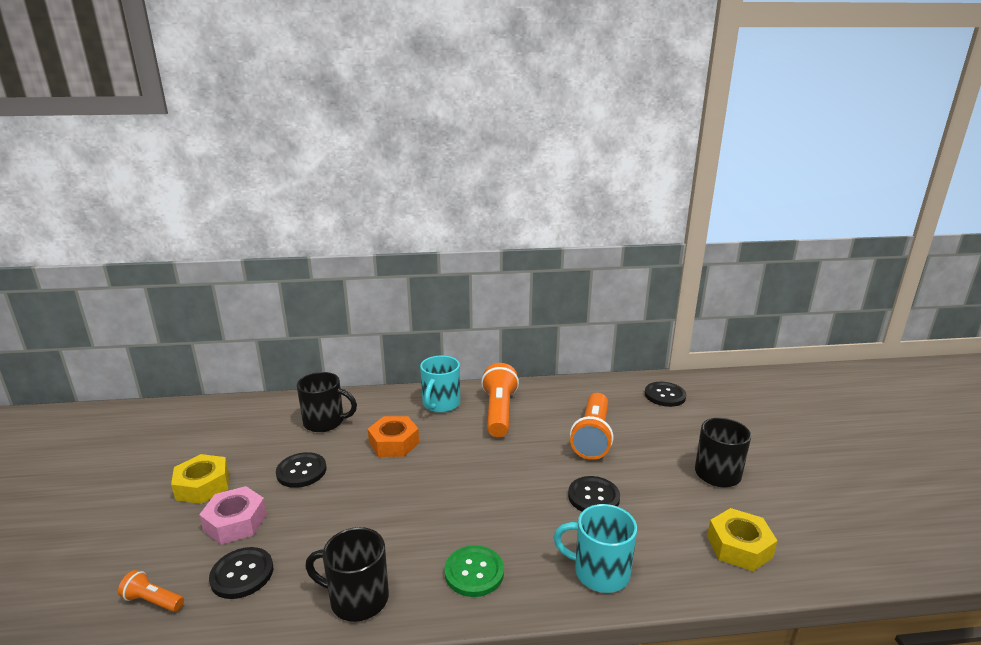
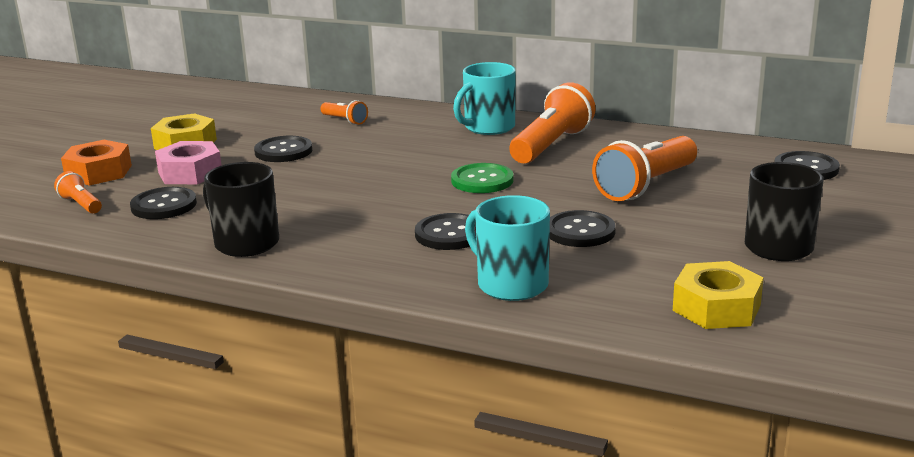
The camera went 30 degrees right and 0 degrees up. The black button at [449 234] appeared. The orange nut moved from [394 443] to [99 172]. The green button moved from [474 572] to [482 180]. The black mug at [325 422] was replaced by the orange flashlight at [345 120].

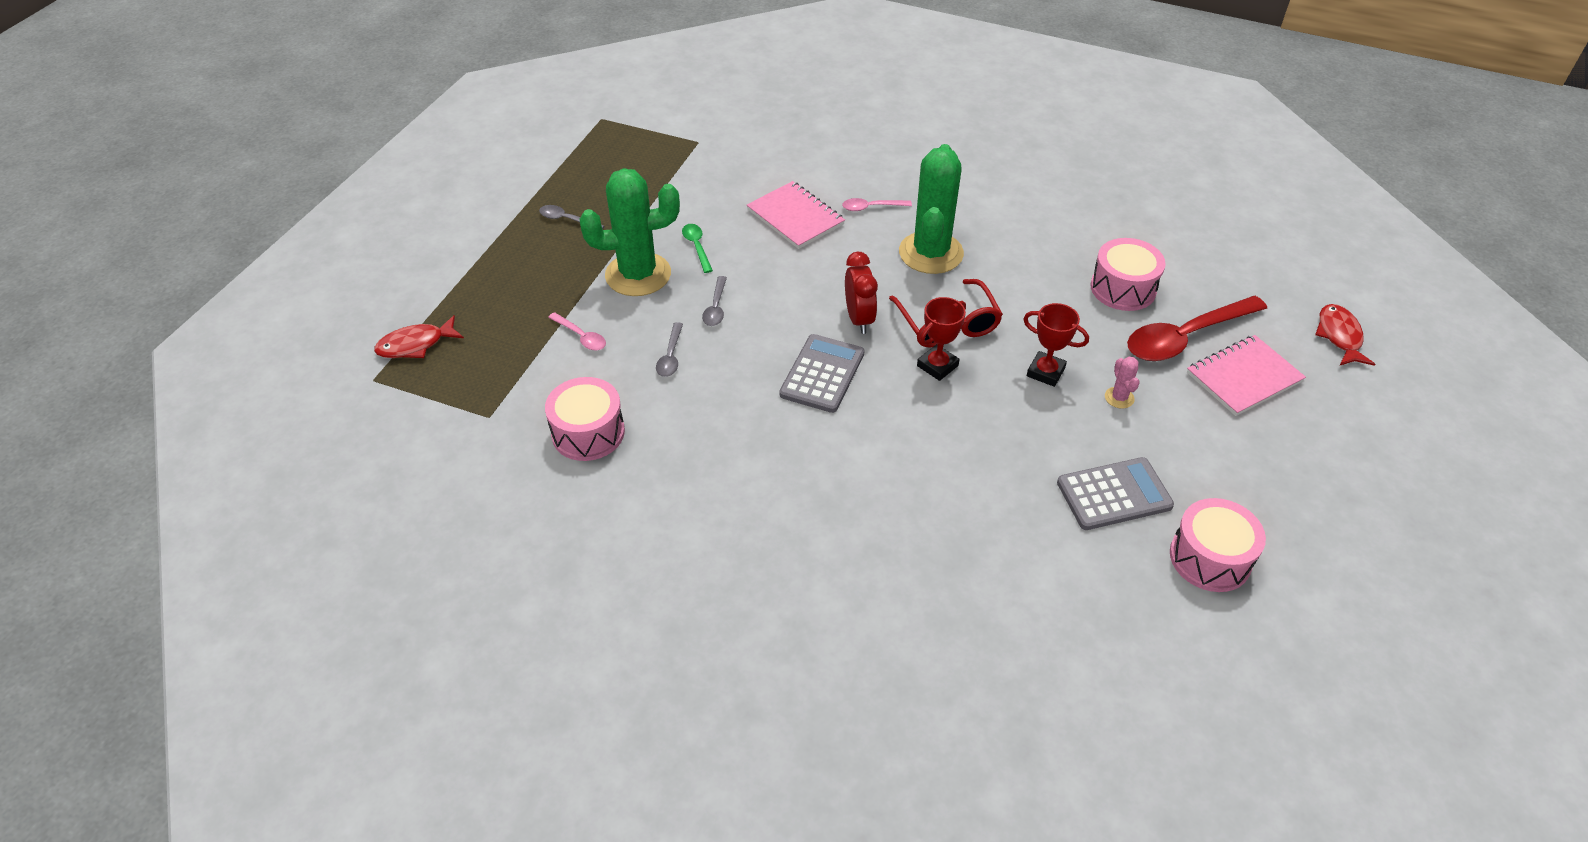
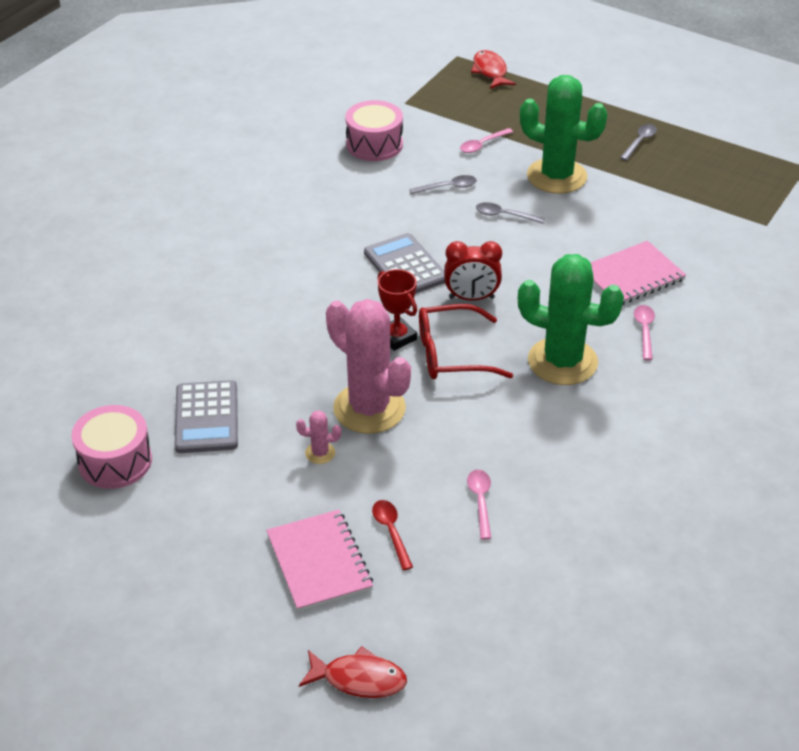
The camera went 100 degrees right and 5 degrees down. The green spoon at [697 247] disappeared. The red trophy at [1045 372] was replaced by the pink cactus at [369 408]. The pink drum at [1123 288] was replaced by the pink spoon at [480 501]. The green cactus at [638 275] turned 60 degrees counterclockwise. The grey spoon at [670 356] turned 150 degrees clockwise. The grey calculator at [822 374] turned 150 degrees counterclockwise. The red spoon at [1185 337] changed to 0.46 times the size.

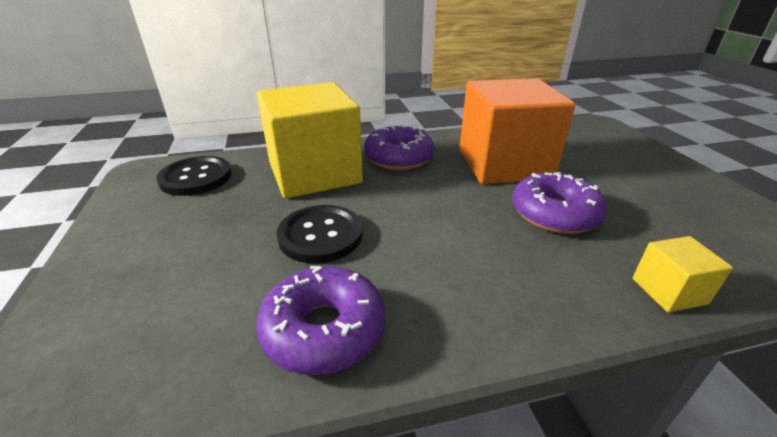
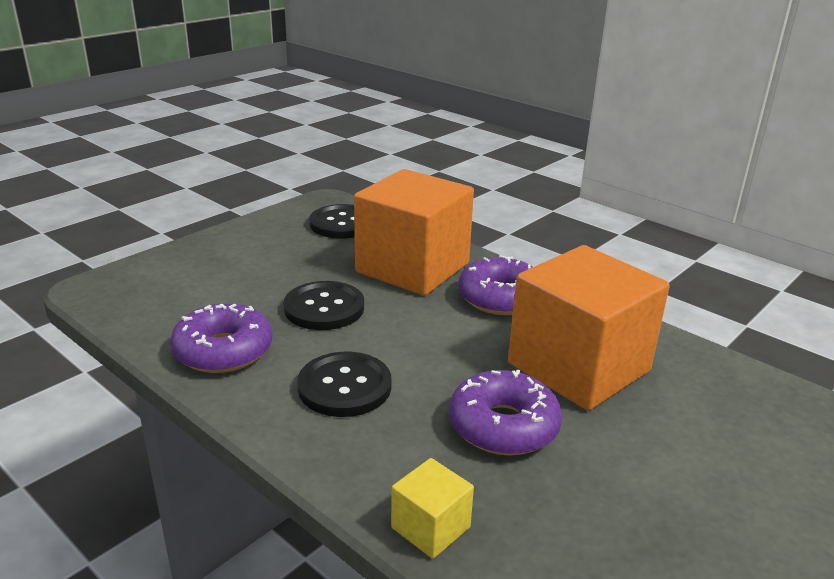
The camera went 55 degrees right and 5 degrees down. The black button at [344 386] appeared. The yellow cube at [314 173] became the orange cube at [412 268].

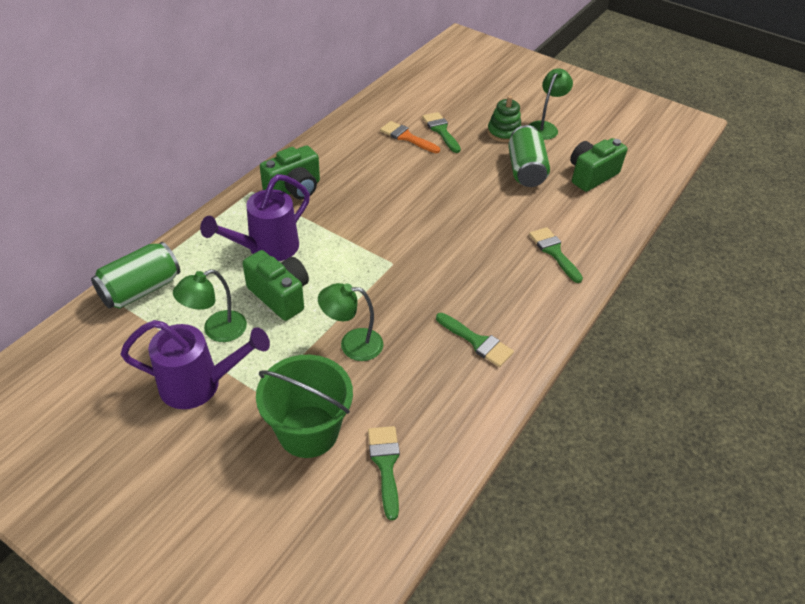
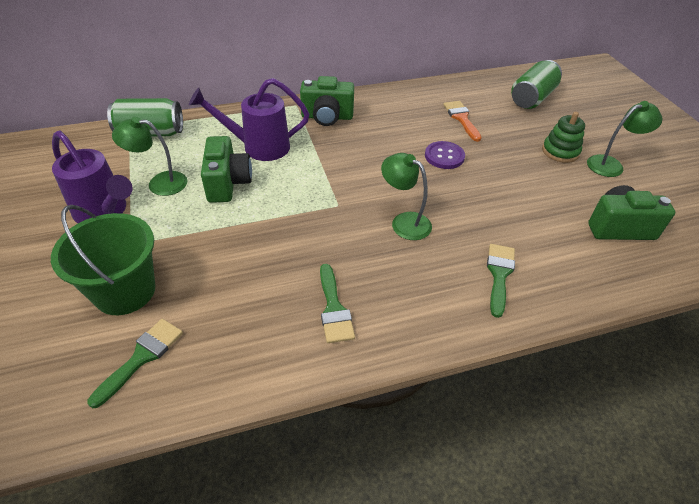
The camera went 40 degrees right and 0 degrees up. The green brush at [441 130] disappeared. The purple button at [444 156] appeared. The green lamp moved from [352 344] to [404 222]. The green can moved from [525 170] to [532 98].

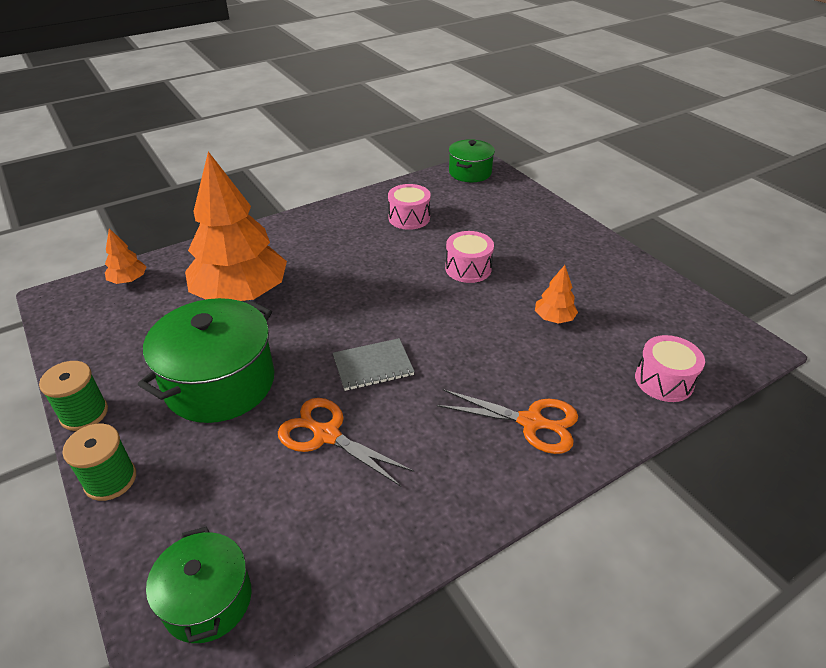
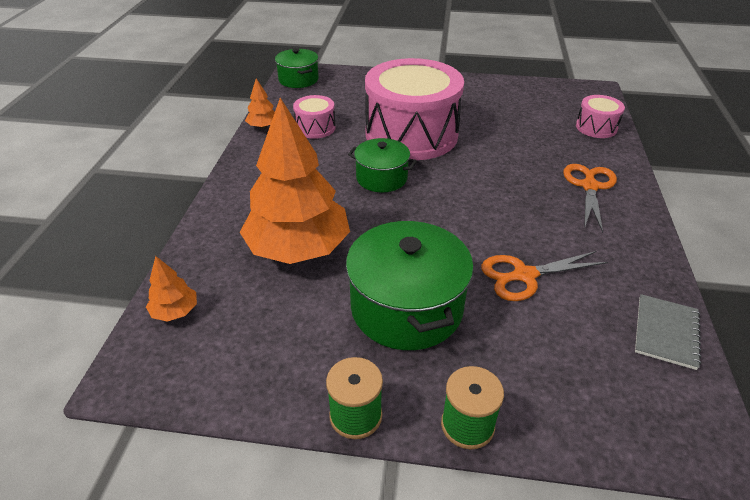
The camera went 50 degrees left and 0 degrees up. The green pot moved from [208 600] to [381 178]. The grey notebook moved from [373 366] to [666 332]. The orange tree moved from [554 318] to [263 126]. The orange scissors at [531 422] turned 45 degrees counterclockwise. The pink drum at [468 268] changed to 2.27 times the size.

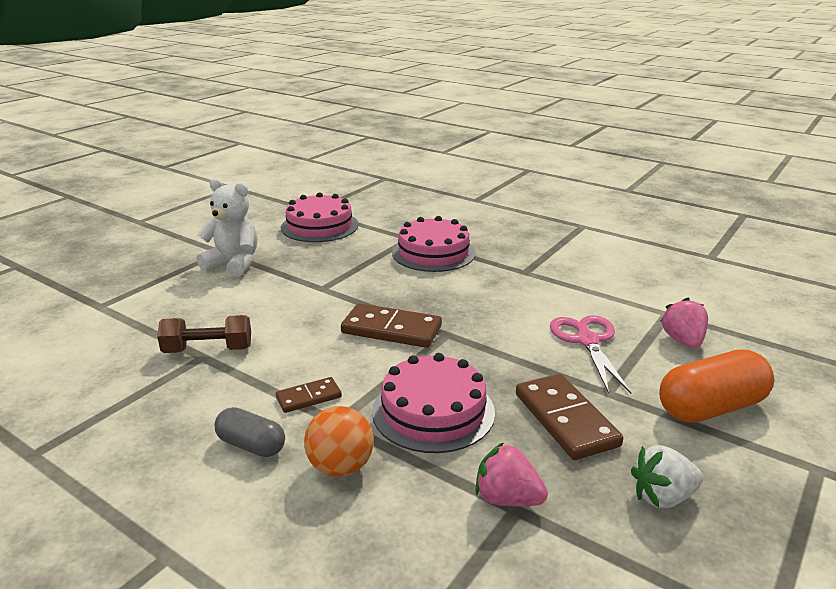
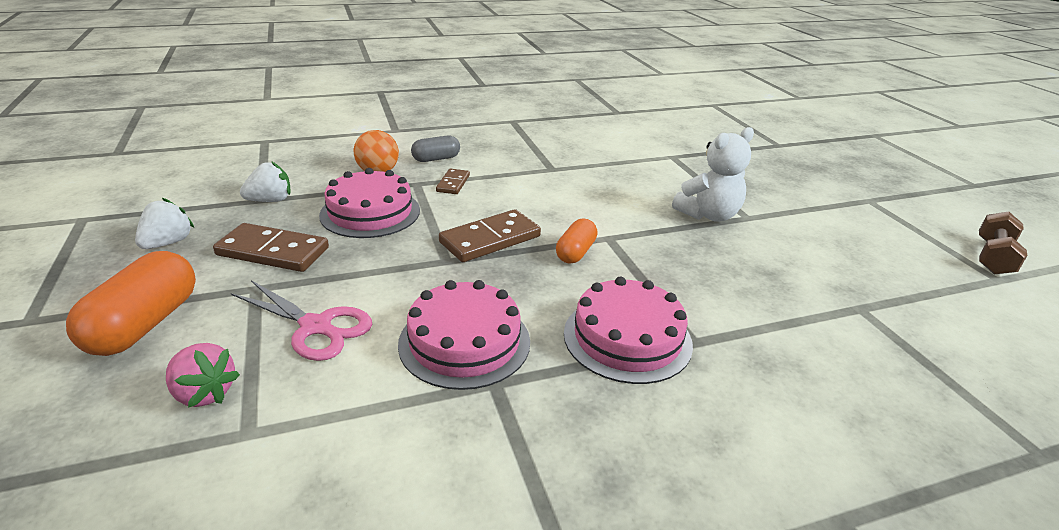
The camera went 125 degrees right and 5 degrees up. The orange capsule at [575 252] appeared. The brown dumbbell moved from [208 350] to [993 257]. The pink cake moved from [319 226] to [464 342]. The pink strawberry at [507 499] became the white strawberry at [270 200].

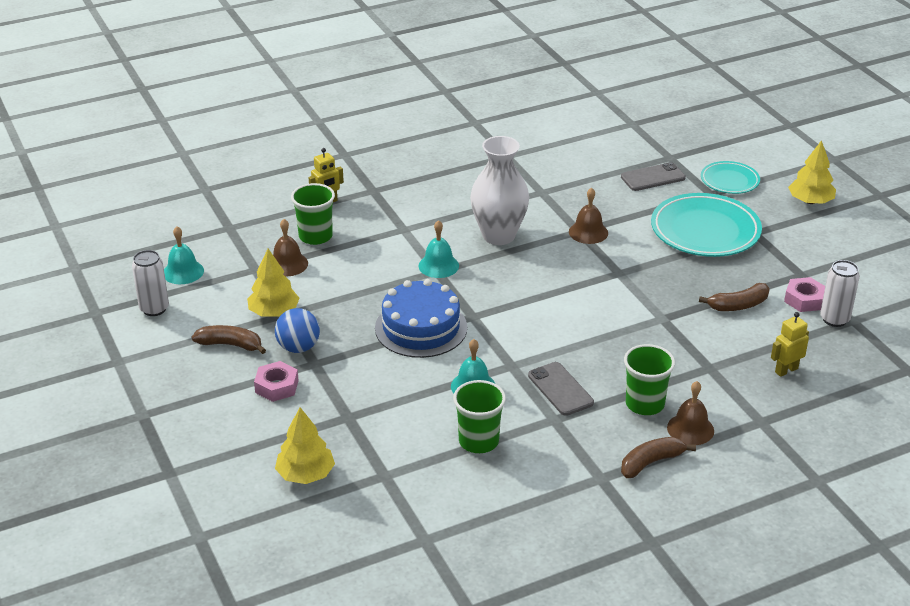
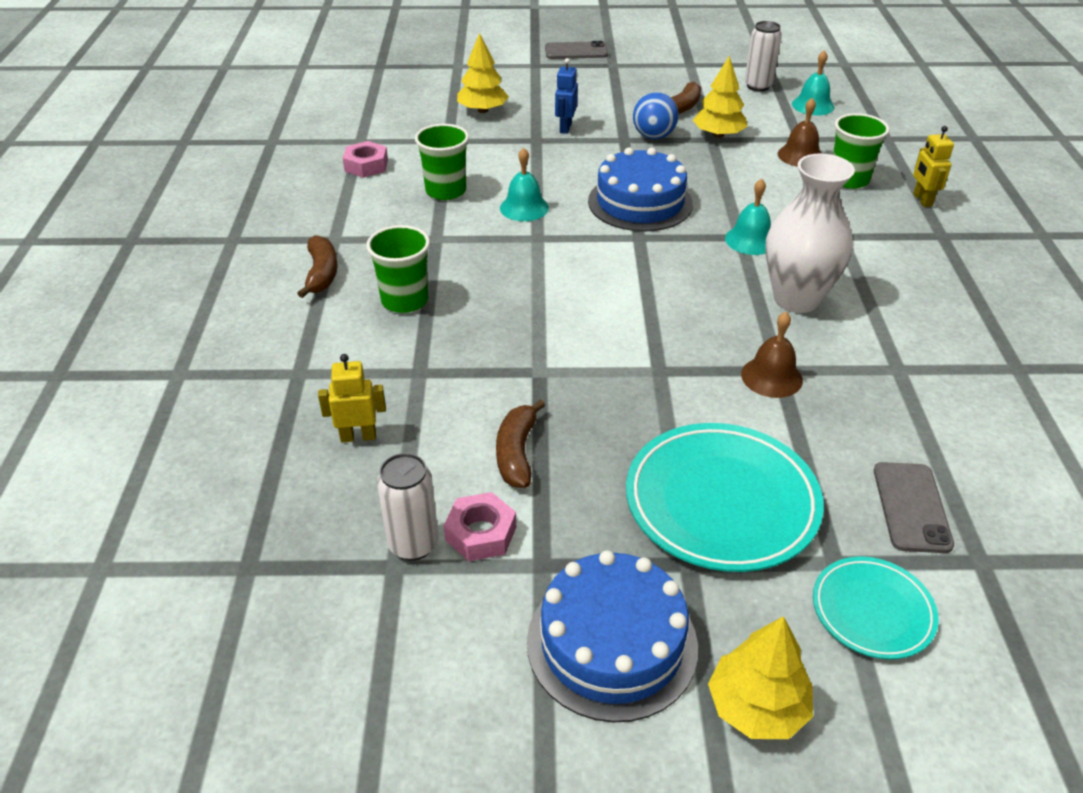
The camera went 115 degrees right and 5 degrees up. The brown bell at [690 429] disappeared. The blue cake at [612 643] appeared. The blue robot at [565 128] appeared. The pink nut moved from [277 386] to [366 165]. The grey phone moved from [560 389] to [576 51]. The yellow robot at [786 370] turned 90 degrees counterclockwise.

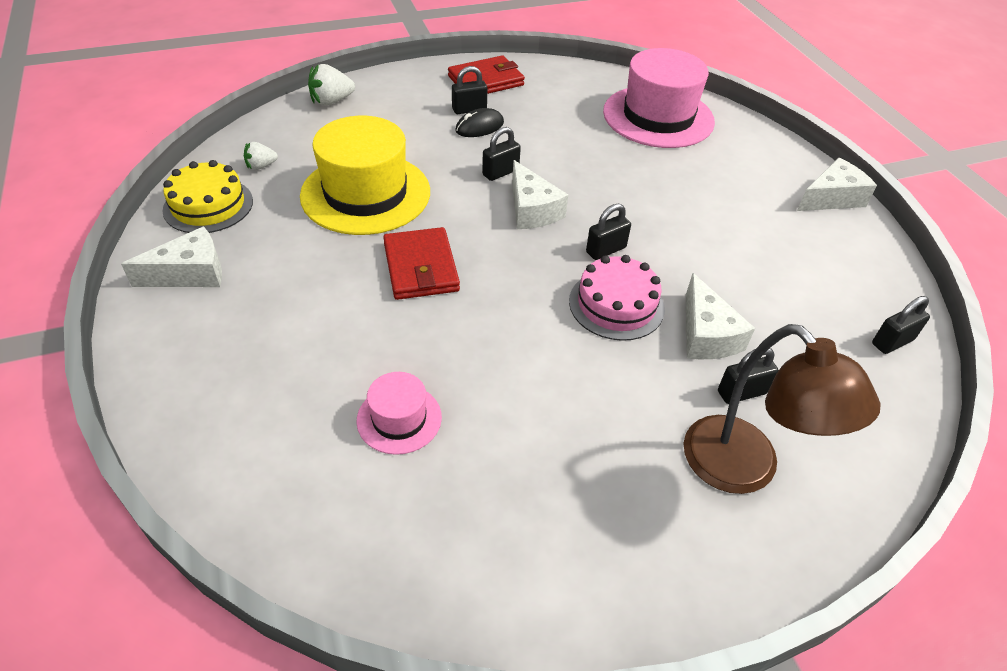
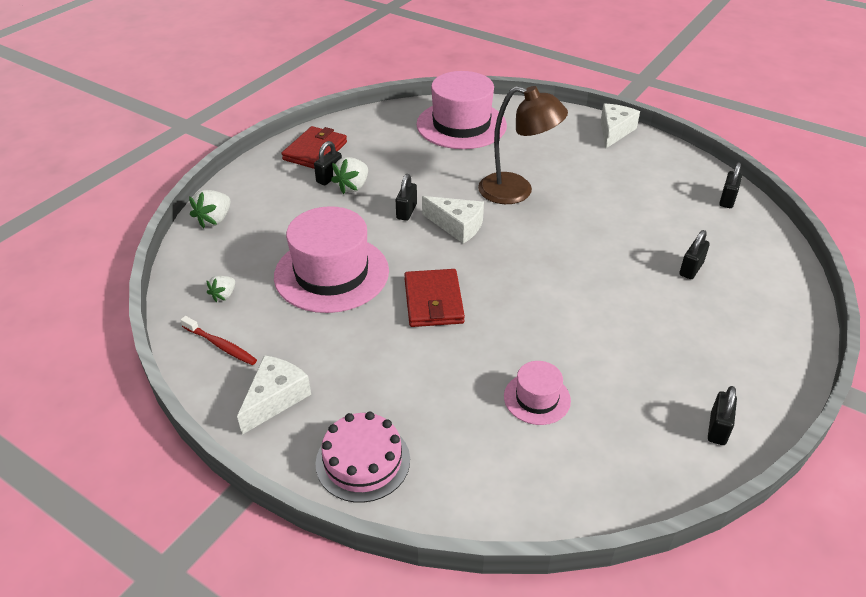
The camera went 35 degrees left and 5 degrees down. The white cheese at [706 335] disappeared. The pink cake moved from [616 304] to [363 461]. The black padlock moved from [606 250] to [717 428]. The brown lamp moved from [744 470] to [516 191]. The yellow cake at [208 205] was replaced by the red toothbrush at [221 345]. The black mouse at [479 127] was replaced by the white strawberry at [352 187]. The yellow hat at [366 193] became the pink hat at [331 273]. The red wallet at [421 267] turned 45 degrees clockwise.

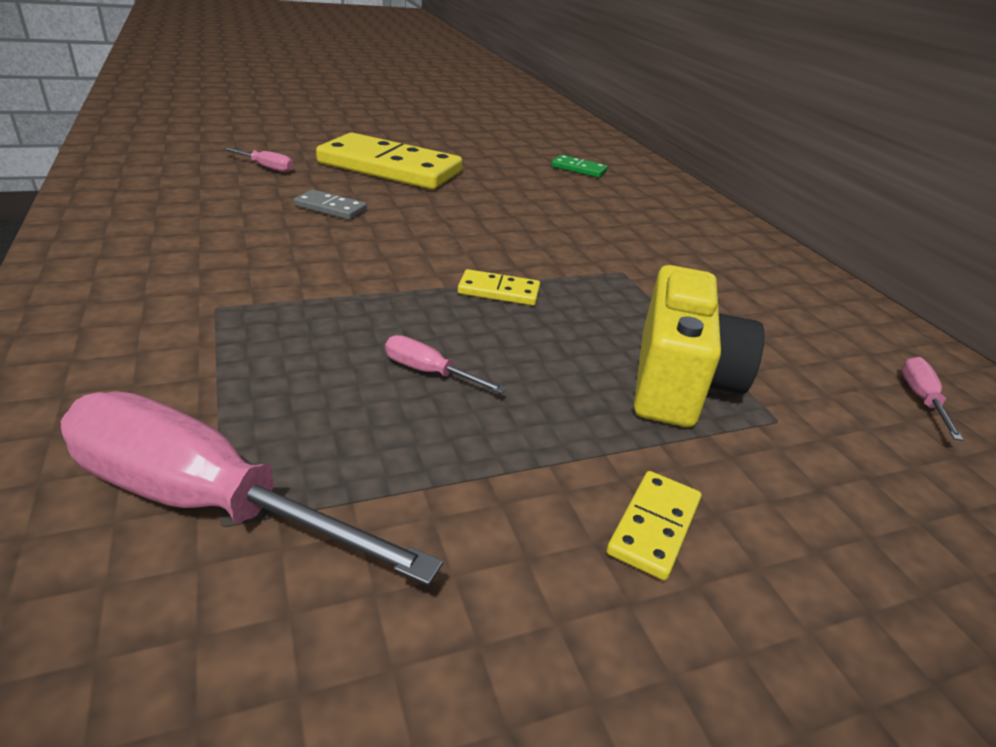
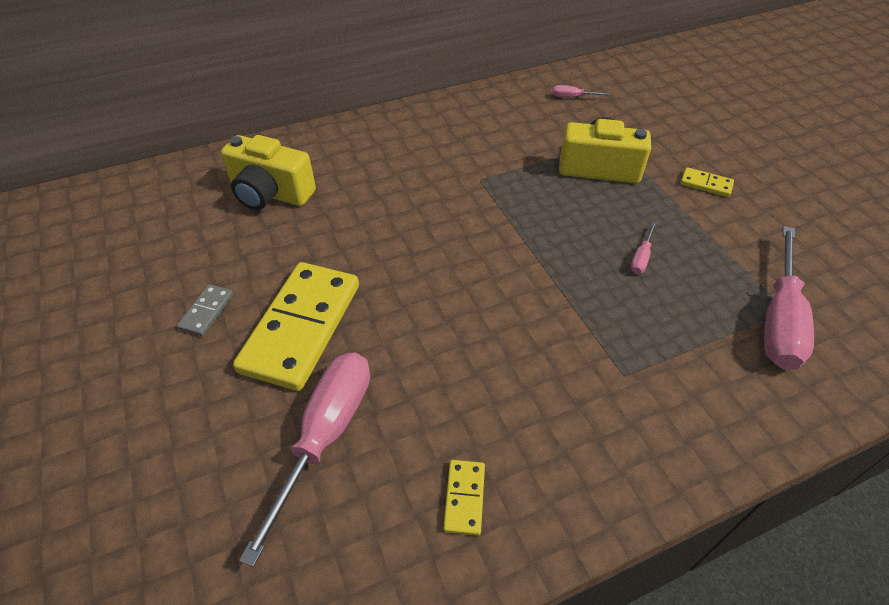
The camera went 90 degrees left and 15 degrees up. The grey domino moved from [330 208] to [206 311]. The yellow domino moved from [499 291] to [464 498]. The green domino at [578 169] was replaced by the yellow camera at [270 193]. The pink screwdriver at [266 167] changed to 2.32 times the size.

